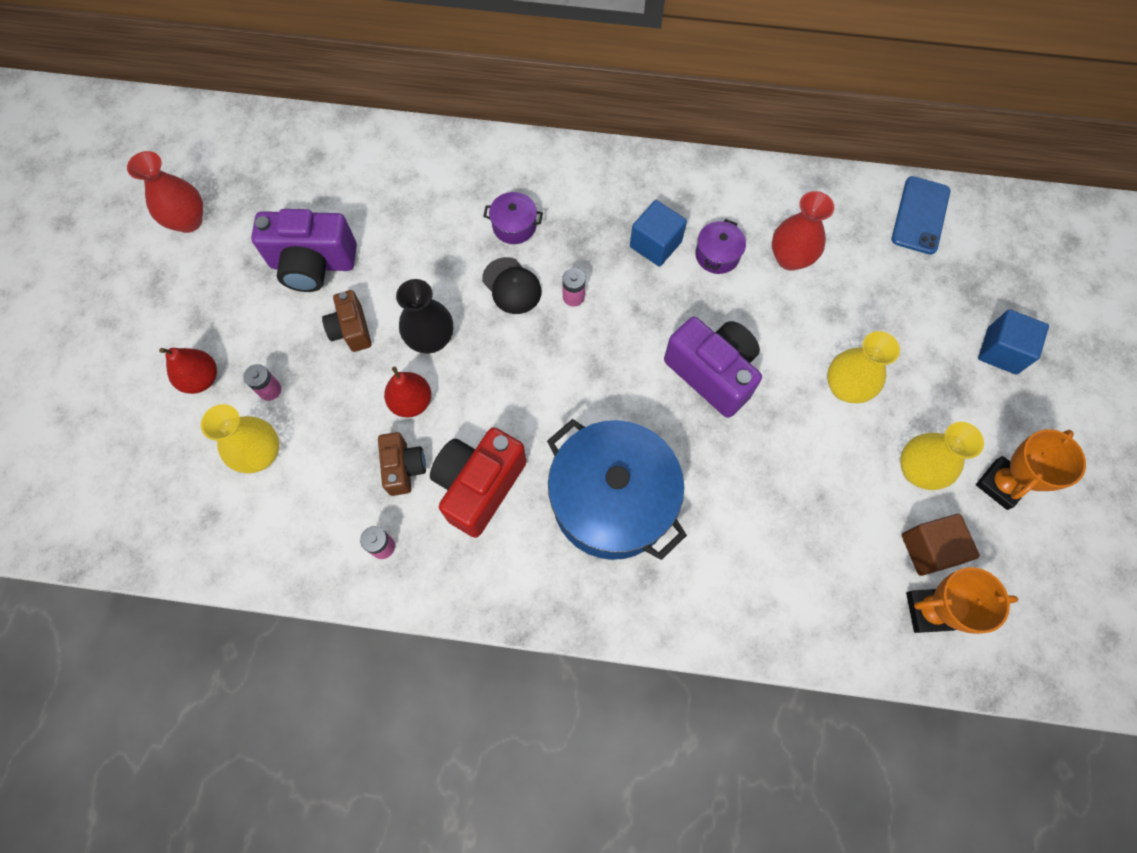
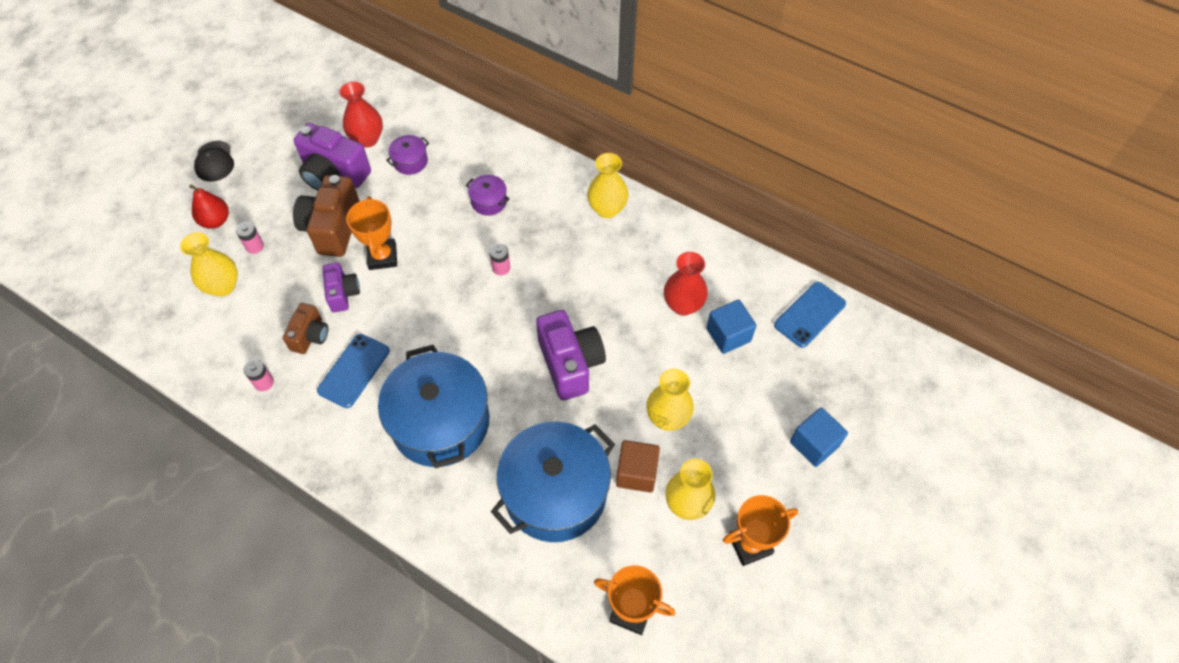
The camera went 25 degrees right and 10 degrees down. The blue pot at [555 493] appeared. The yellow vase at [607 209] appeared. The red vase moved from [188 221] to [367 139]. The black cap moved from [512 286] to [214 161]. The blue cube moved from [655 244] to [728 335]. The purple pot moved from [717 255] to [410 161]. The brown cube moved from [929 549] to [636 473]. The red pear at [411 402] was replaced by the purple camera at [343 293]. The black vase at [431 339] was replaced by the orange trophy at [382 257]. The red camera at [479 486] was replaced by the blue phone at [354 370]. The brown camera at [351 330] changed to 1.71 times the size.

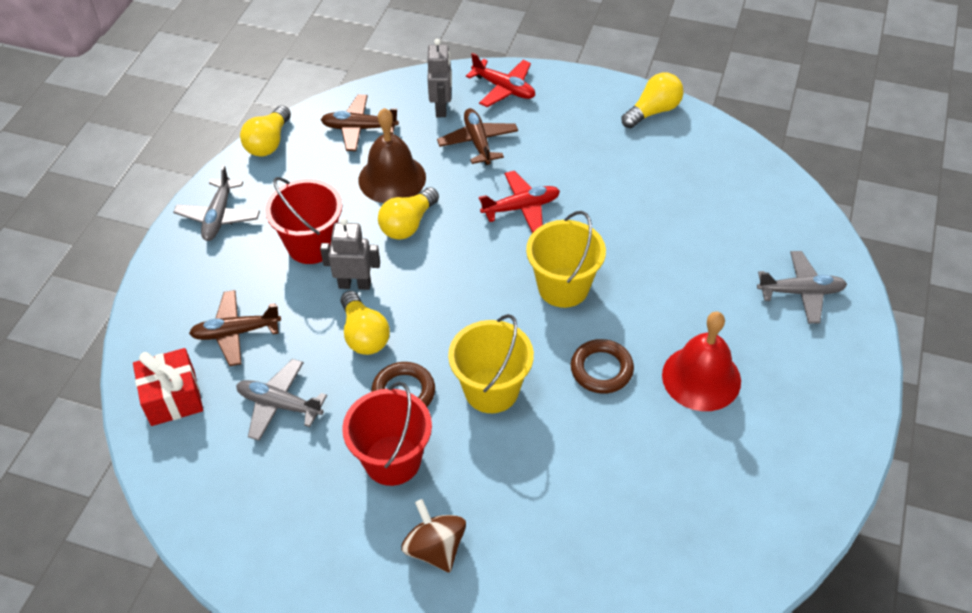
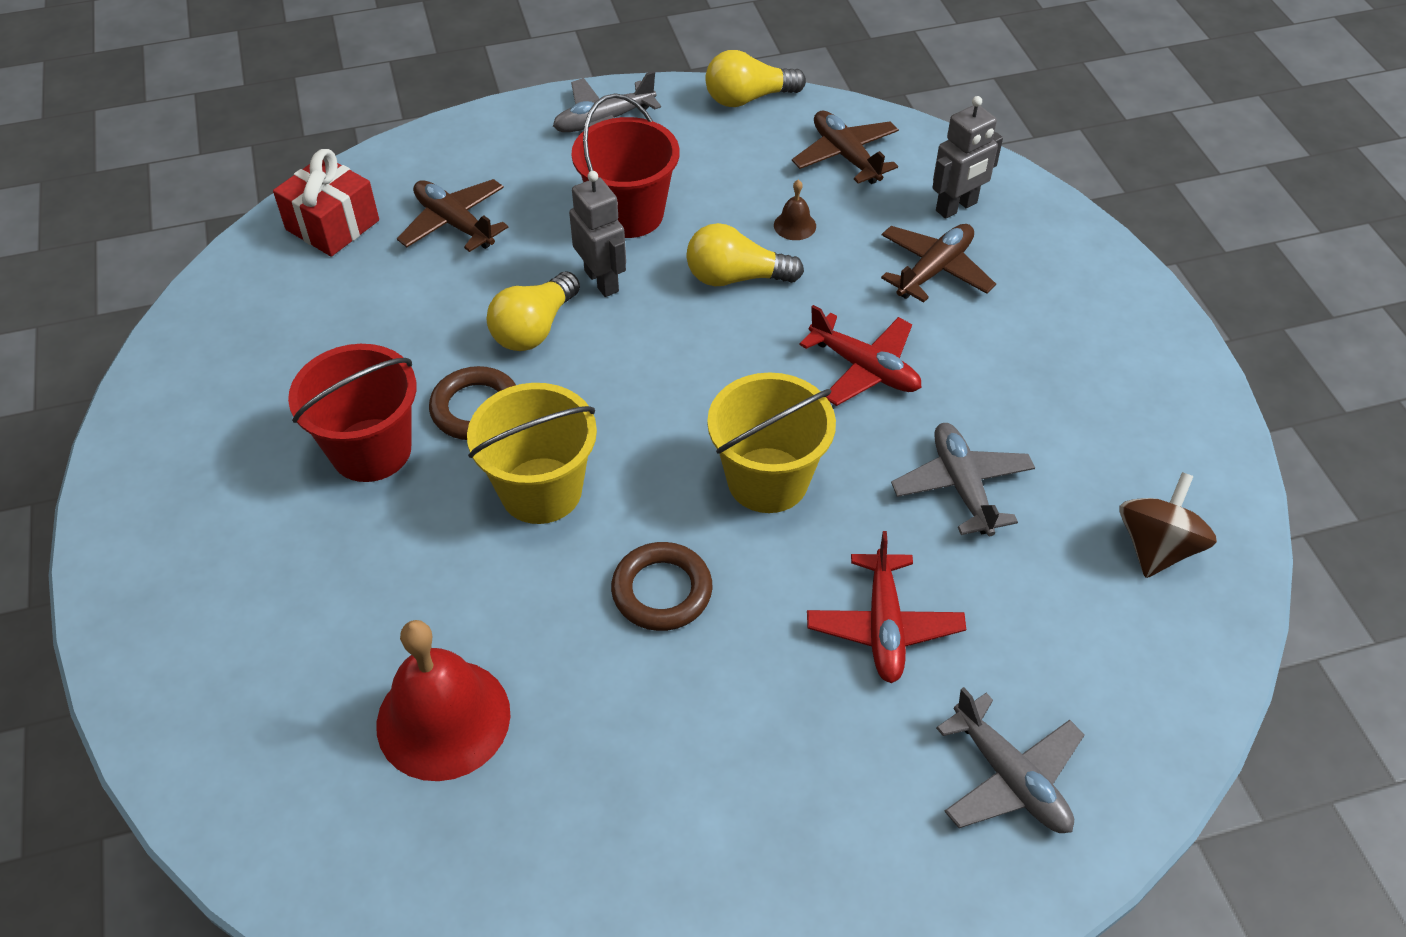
The camera went 55 degrees right and 0 degrees up. The yellow light bulb at [653 111] disappeared. The grey plane moved from [279 405] to [962 486]. The brown spinning top moved from [435 548] to [1156 547]. The red plane moved from [504 88] to [884 626]. The red bell moved from [701 378] to [443 719]. The brown bell at [392 178] changed to 0.43 times the size.

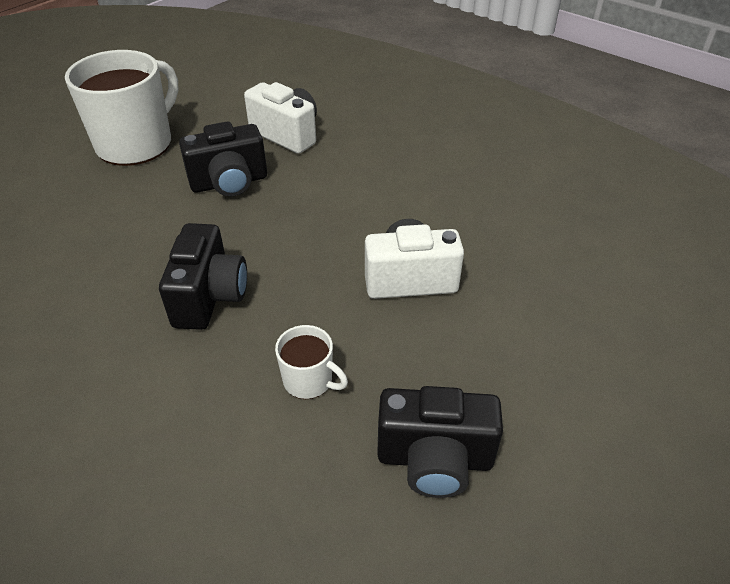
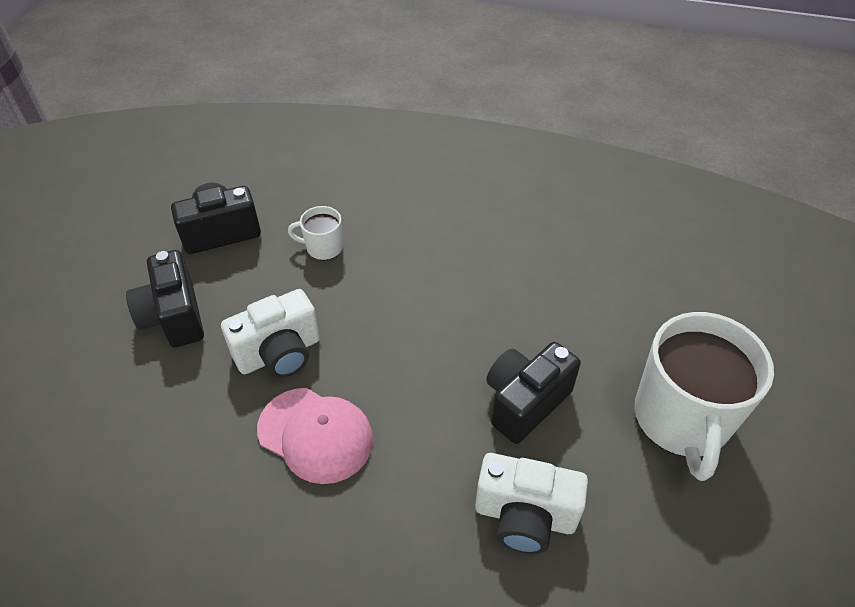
The camera went 155 degrees right and 5 degrees up. The pink cap at [315 434] appeared. The black camera moved from [209 297] to [174 317].

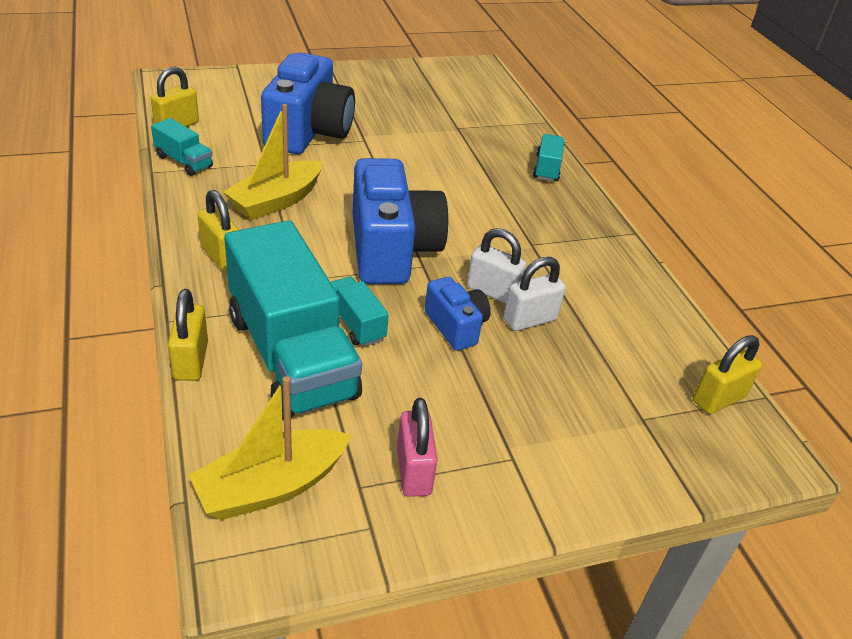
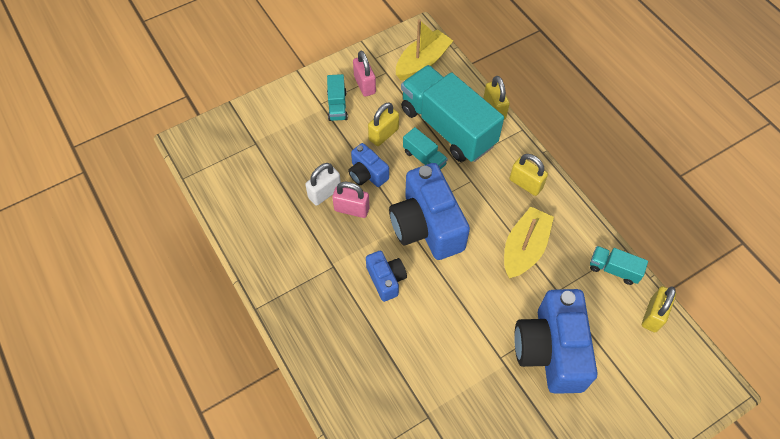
The camera went 170 degrees right and 20 degrees up. The blue camera at [386 279] appeared. The turquoise truck moved from [547 168] to [337 106]. The yellow padlock moved from [718 399] to [383 134]. The white padlock at [492 292] became the pink padlock at [351 209].

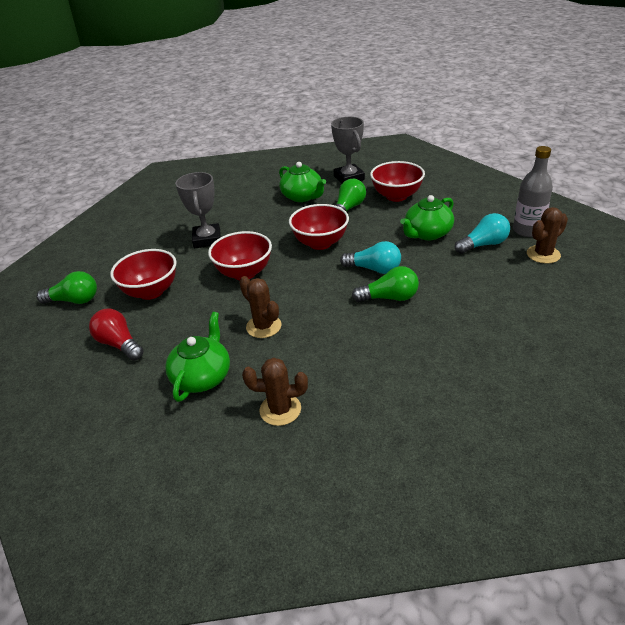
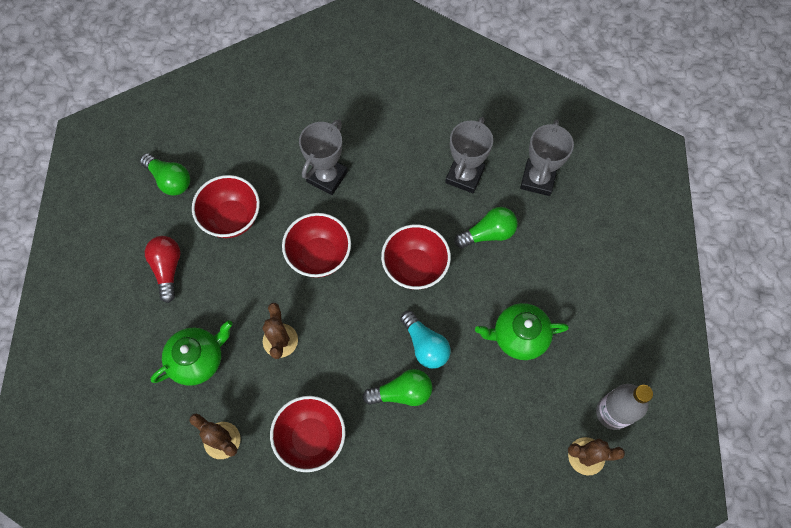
The camera went 35 degrees right and 30 degrees up. The turquoise light bulb at [483 244] disappeared. The red bowl moved from [396 196] to [311 438]. The green teapot at [302 196] was replaced by the grey trophy at [464 176]. The green light bulb at [389 298] turned 45 degrees counterclockwise.

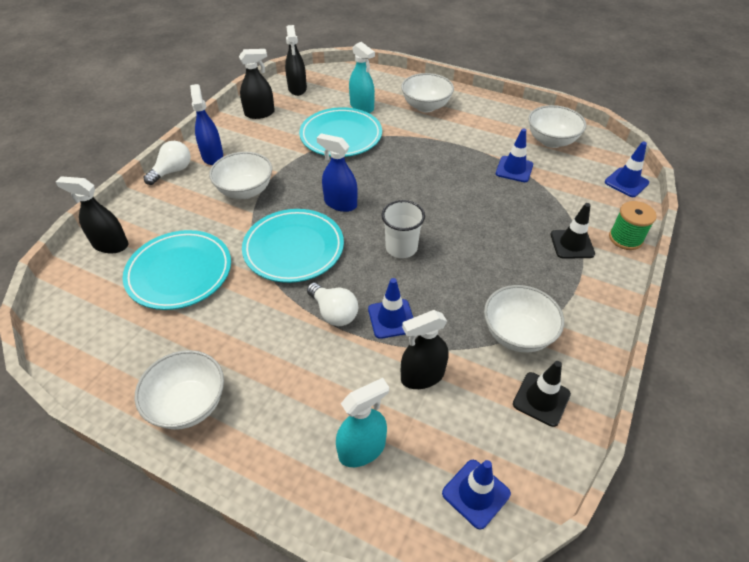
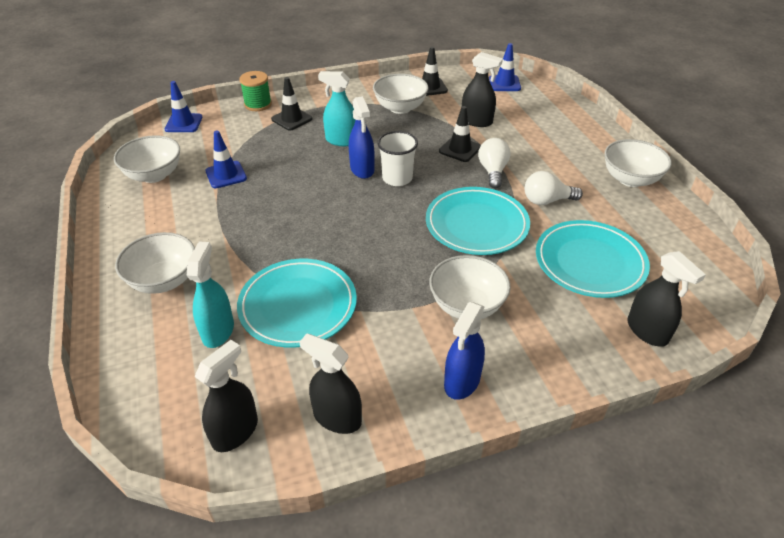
The camera went 135 degrees left and 5 degrees down. The white light bulb moved from [172 171] to [547 201]. The blue spray bottle moved from [340 203] to [362 169]. The turquoise spray bottle moved from [362 449] to [341 140]. The blue traffic cone at [391 319] became the black traffic cone at [460 149].

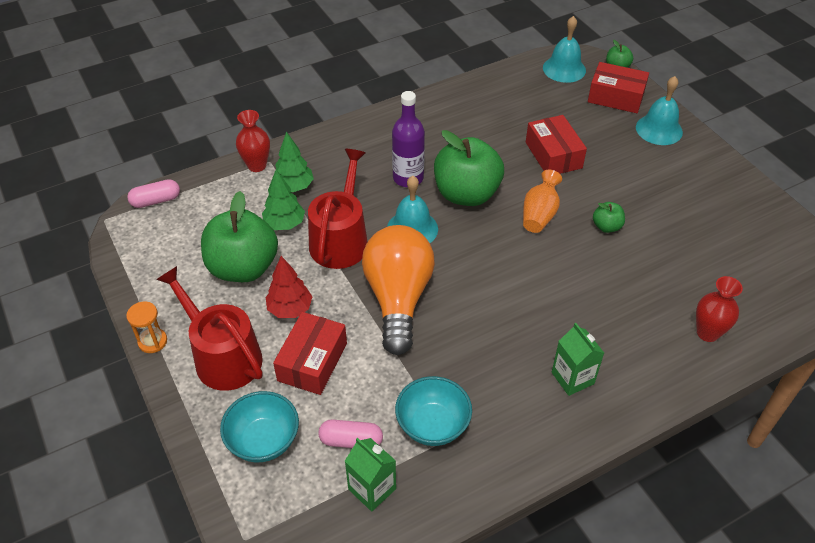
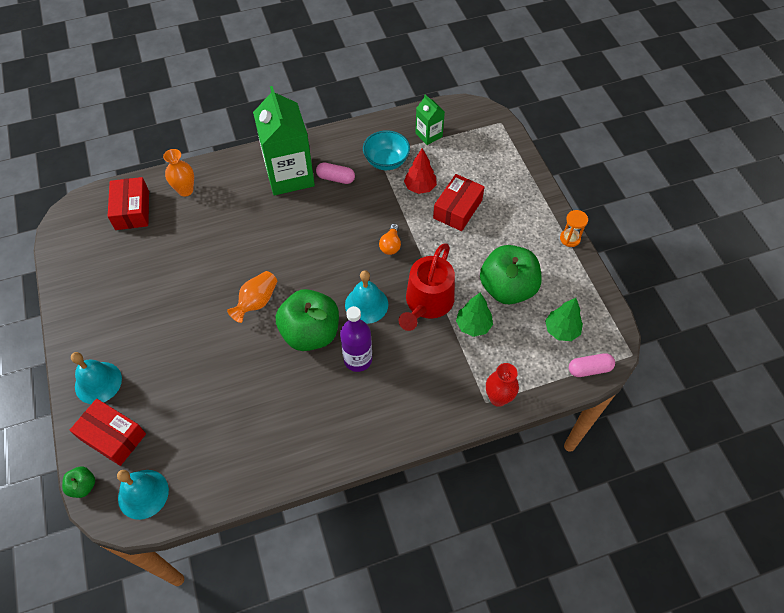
The camera went 170 degrees left and 10 degrees up. The red watering can at [223 356] disappeared. The turquoise bowl at [263 440] disappeared. The green apple at [606 227] disappeared. The red tree moved from [290 309] to [420 187]. The green tree moved from [294 187] to [561 330]. The pink capsule moved from [351 441] to [336 178]. The red box moved from [553 155] to [132 210]. The red vase at [707 333] became the orange vase at [185 190]. The orange light bulb at [398 299] changed to 0.40 times the size. The green carton at [572 378] changed to 2.04 times the size.

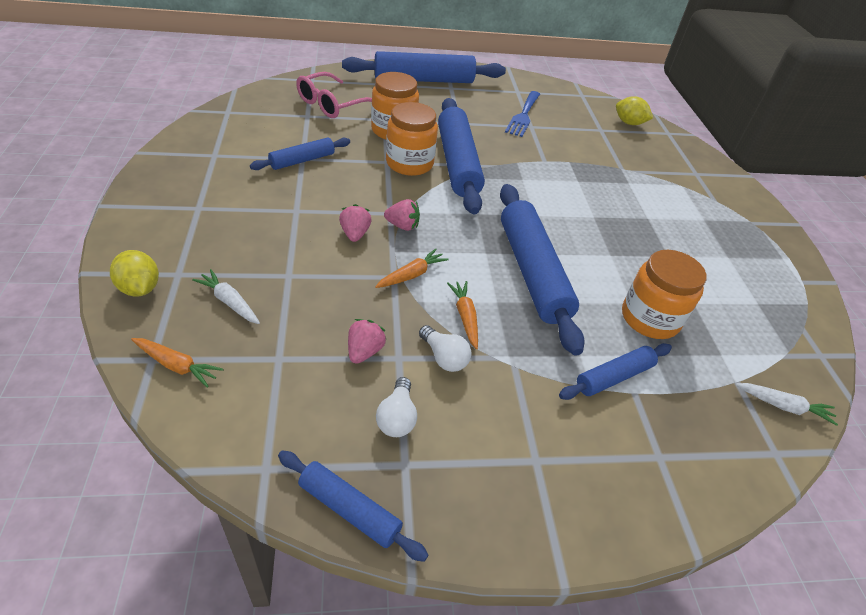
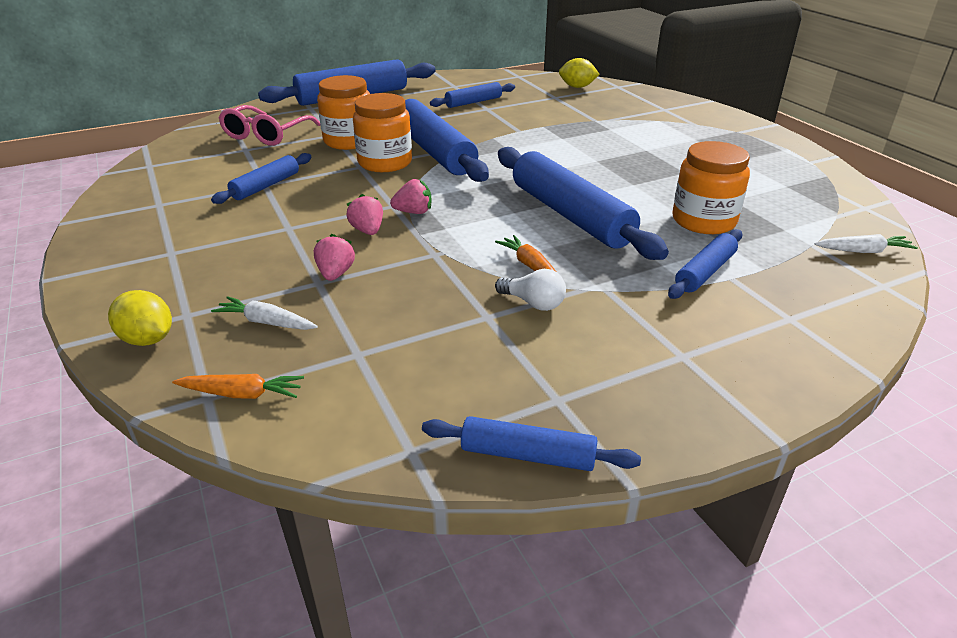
The camera went 15 degrees left and 10 degrees down. The orange carrot at [412 275] disappeared. The white light bulb at [397 417] disappeared. The pink strawberry moved from [364 351] to [335 274]. The blue fork at [523 115] was replaced by the blue rolling pin at [473 102].

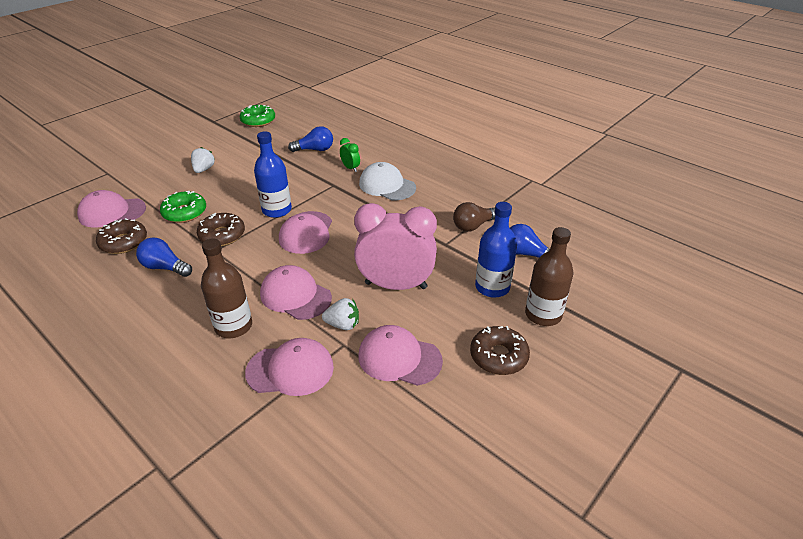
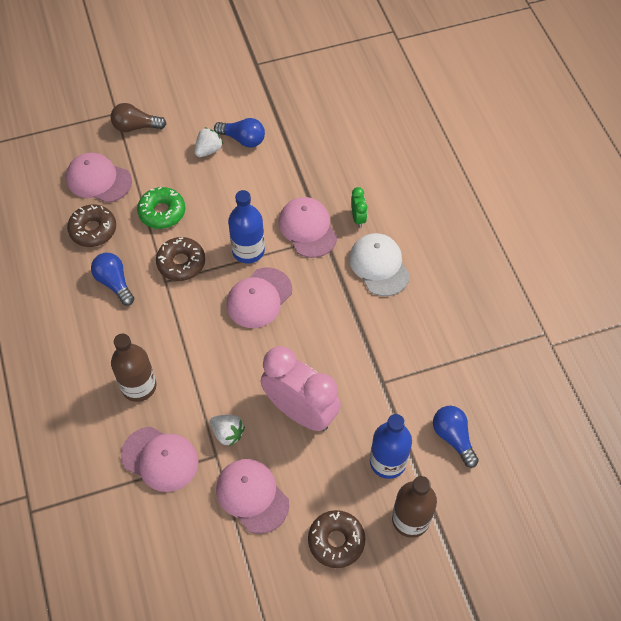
The camera went 30 degrees right and 20 degrees up. The green donut at [258 121] disappeared. The pink cap moved from [295 296] to [307 228]. The blue light bulb moved from [314 150] to [243 139]. The brown light bulb moved from [473 226] to [136 127].

